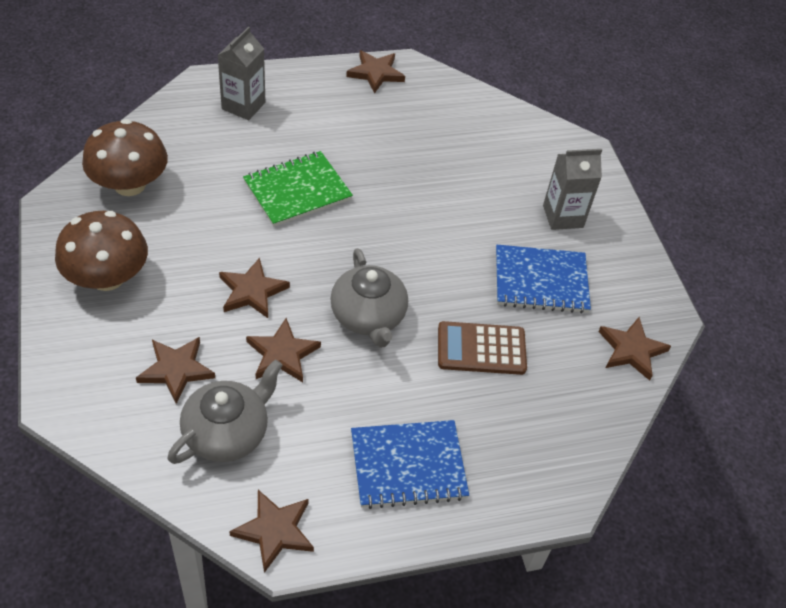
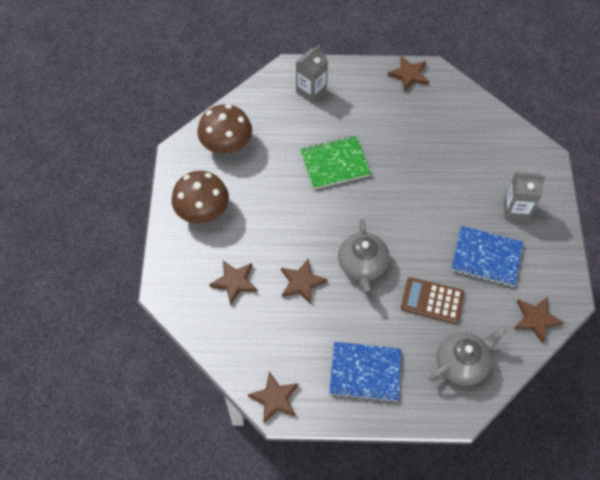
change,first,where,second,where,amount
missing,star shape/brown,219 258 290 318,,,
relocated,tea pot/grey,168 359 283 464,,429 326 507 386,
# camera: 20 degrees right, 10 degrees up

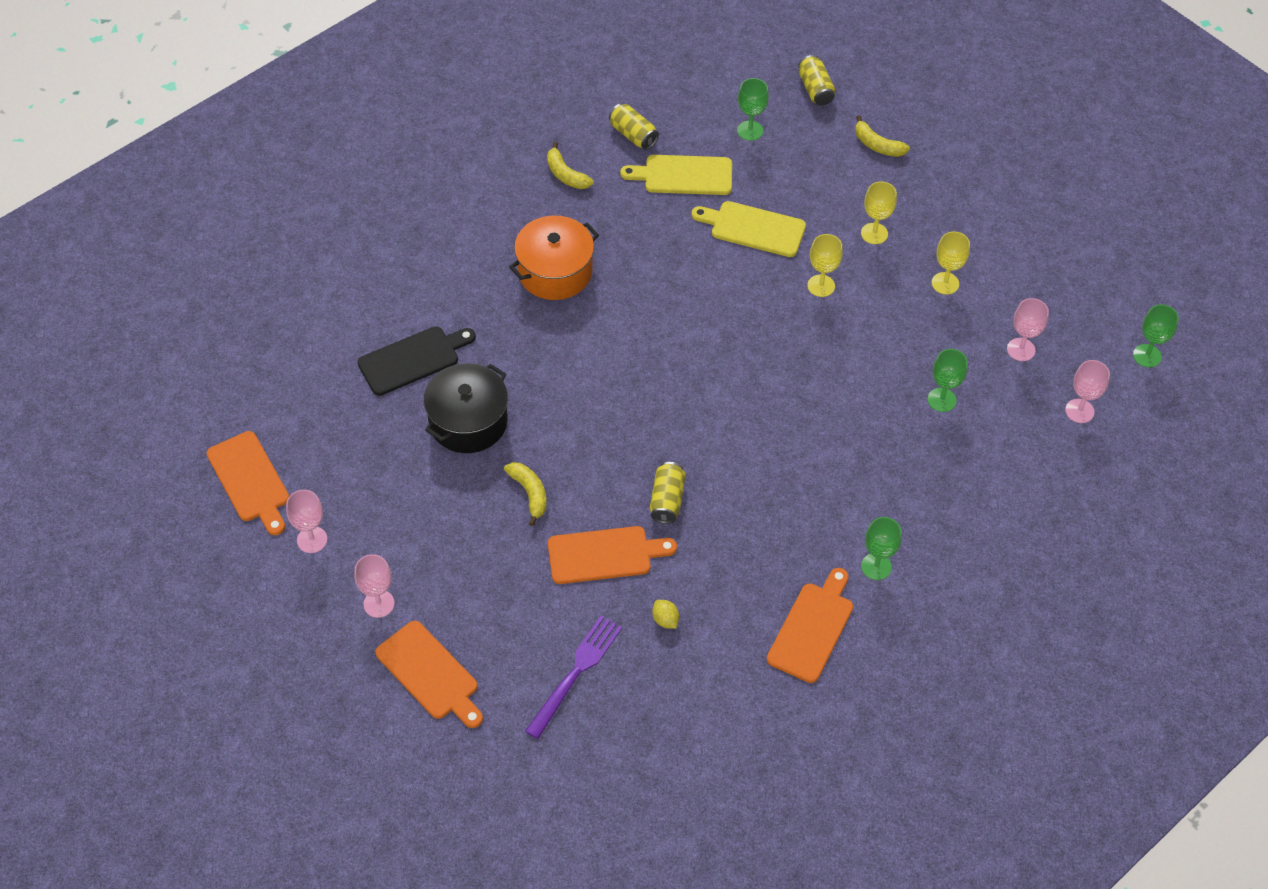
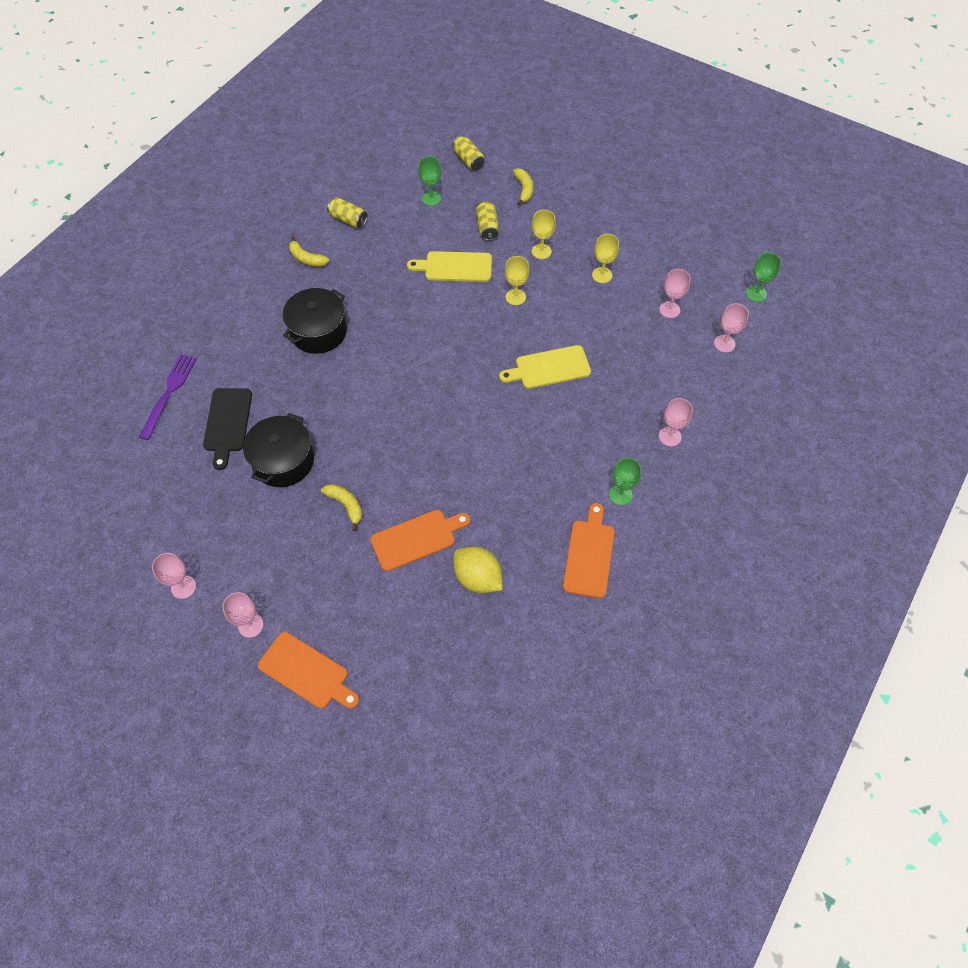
change,first,where,second,where,amount
missing,bread board/orange,206 431 289 535,,,
missing,chalice/leaf-green,928 349 968 412,,,
appeared,,,chalice/rose-pink,659 398 693 446,
relocated,table fork/purple,525 615 622 739,,139 354 197 440,
relocated,bread board/bright yellow,620 155 732 195,,499 345 591 389,
relocated,soda can/bright yellow,650 462 686 524,,476 201 499 241,
colour,stockpot/orange,509 215 599 300,stockpot/ebony,283 288 347 354,
spun,bread board/ebony,358 326 476 396,,203 388 252 470,135 degrees clockwise
spun,banana fruit/bright yellow,855 115 910 157,,513 168 533 205,120 degrees counterclockwise
size,lemon/bright yellow,652 600 679 629,,453 547 503 593,x2.13
# camera: 15 degrees left, 5 degrees up

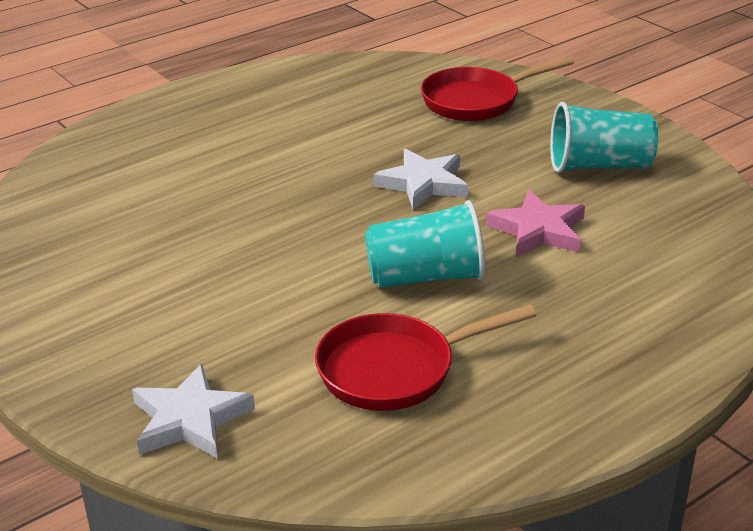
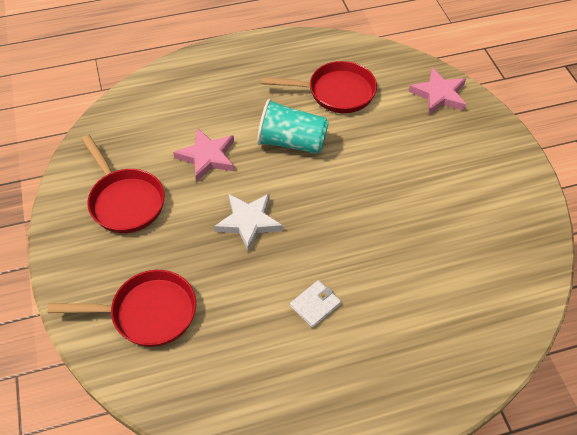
change,first,where,second,where,amount
appeared,,,wallet/snow-white,290 280 341 328,
exchanged,tumbler/aqua,550 102 659 173,frying pan/scarlet,81 135 165 233,
colour,star shape/snow-white,132 364 255 459,star shape/rose-pink,409 68 466 115,
# camera: 160 degrees left, 20 degrees up

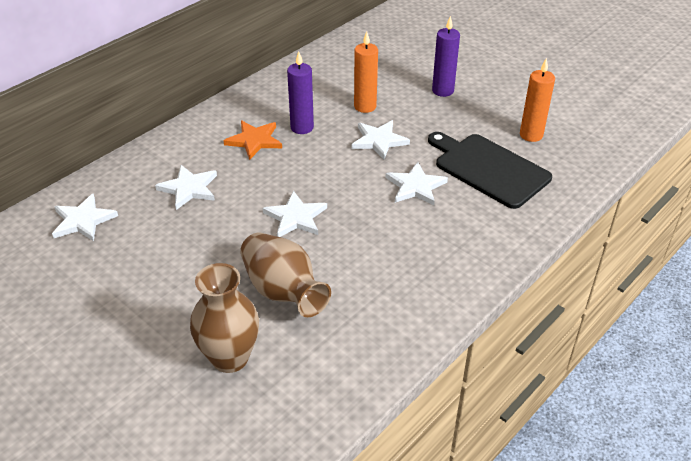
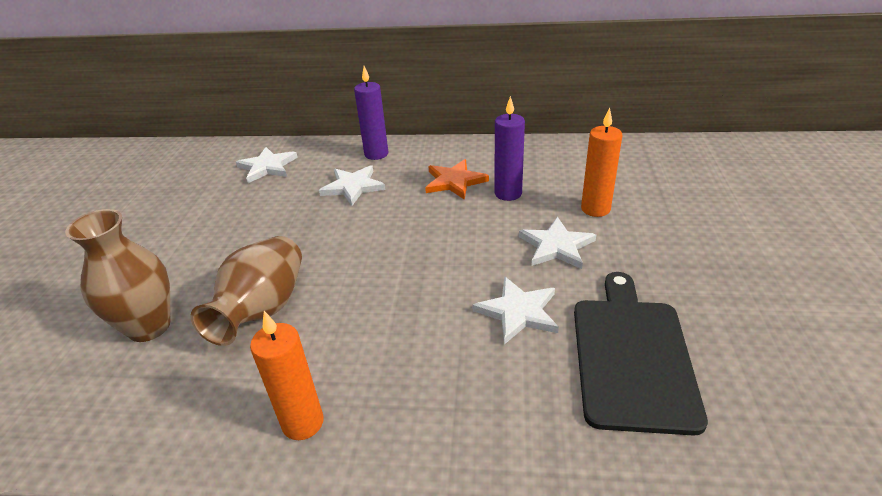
change,first,where,second,where,amount
missing,star shape/snow-white,263 191 327 237,,,
relocated,pillar candle/purple,432 16 460 97,,354 66 388 160,
relocated,pillar candle/orange,520 58 555 142,,250 311 324 440,
# camera: 55 degrees right, 5 degrees down

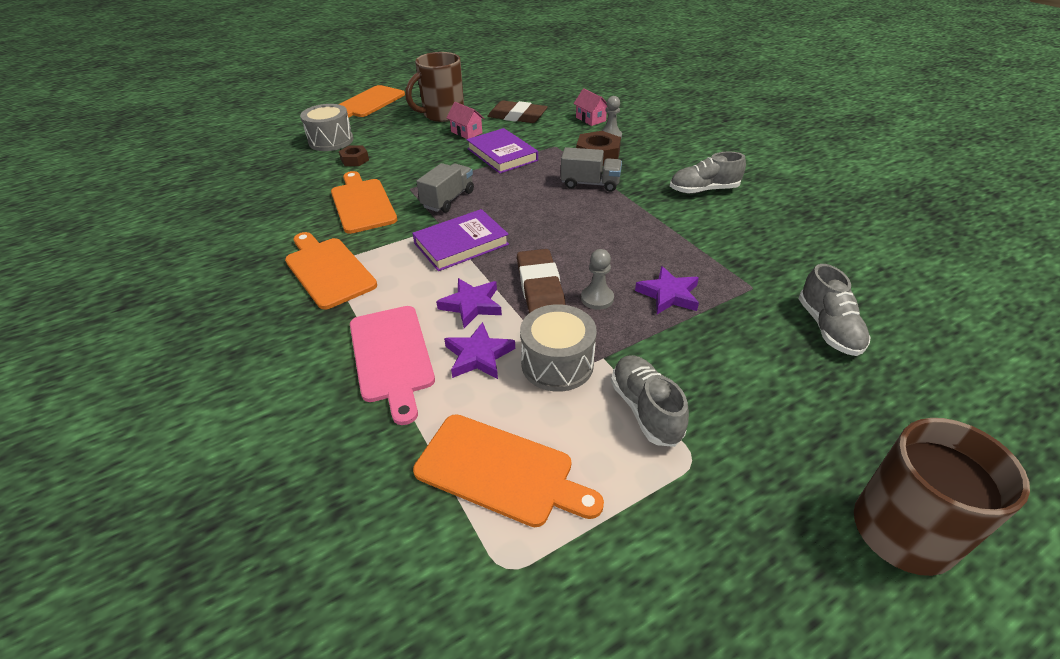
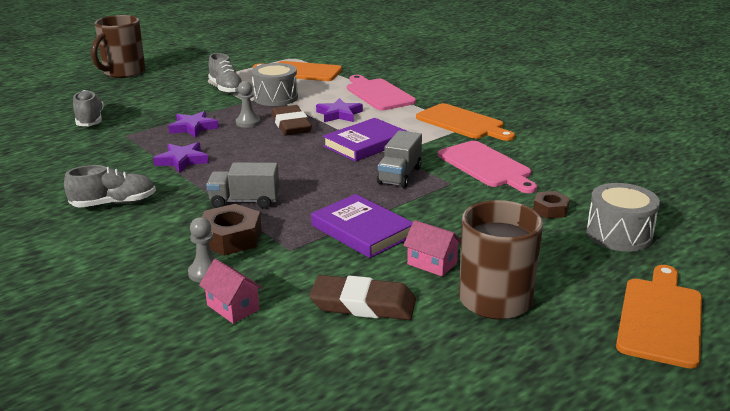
change,first,where,second,where,amount
relocated,star shape/purple,444 322 515 379,,153 142 209 173,
colour,bread board/orange,331 171 397 234,bread board/rose-pink,438 141 538 193,
# camera: 170 degrees right, 15 degrees down

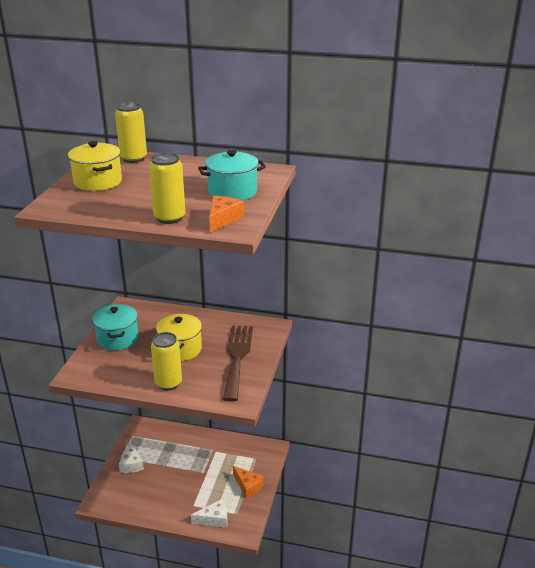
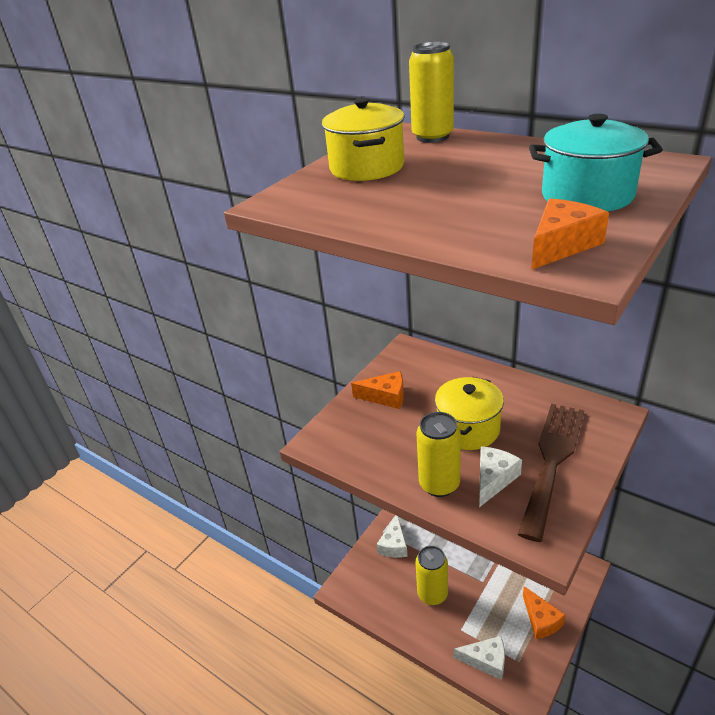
change,first,where,second,where,amount
appeared,,,cheese wedge/snow-white,479 446 522 507,
relocated,soda can/bright yellow,149 153 185 224,,415 546 448 605,
exchanged,stockpot/aqua,92 304 139 351,cheese wedge/orange,351 371 404 409,
# camera: 25 degrees right, 5 degrees up

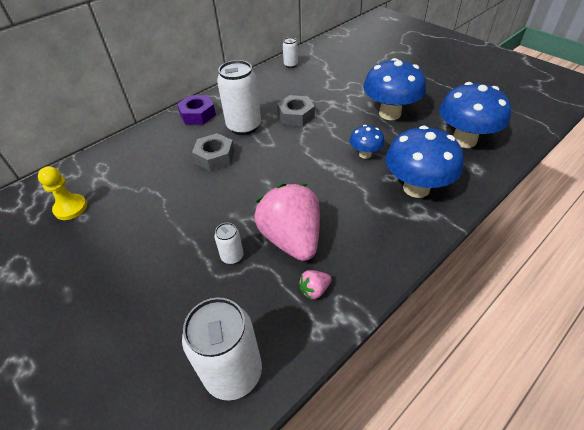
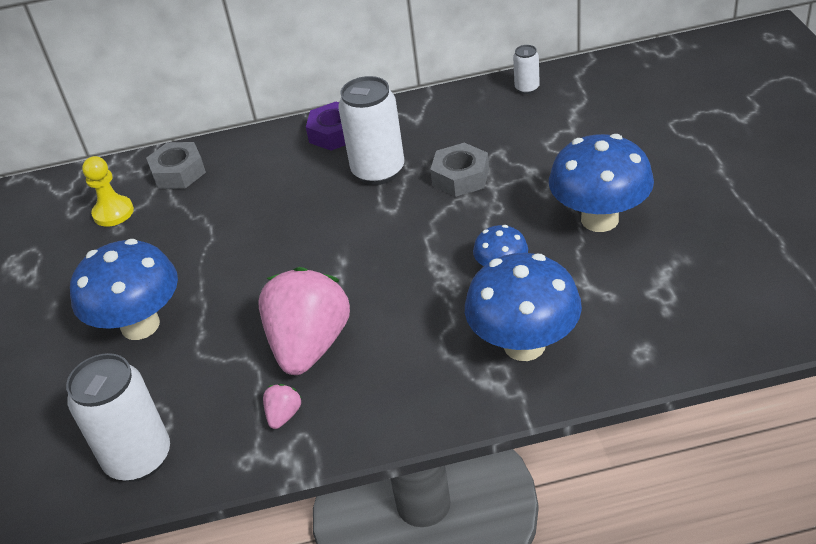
change,first,where,second,where,amount
missing,soda can/snow-white,214 223 244 264,,,
relocated,hexagon nut/grey,192 133 235 171,,146 142 206 189,
relocated,toadstool/blue,439 82 511 148,,70 239 178 340,
spun,berry/rose-pink,299 270 332 300,,263 384 301 429,105 degrees clockwise
# camera: 35 degrees right, 5 degrees down

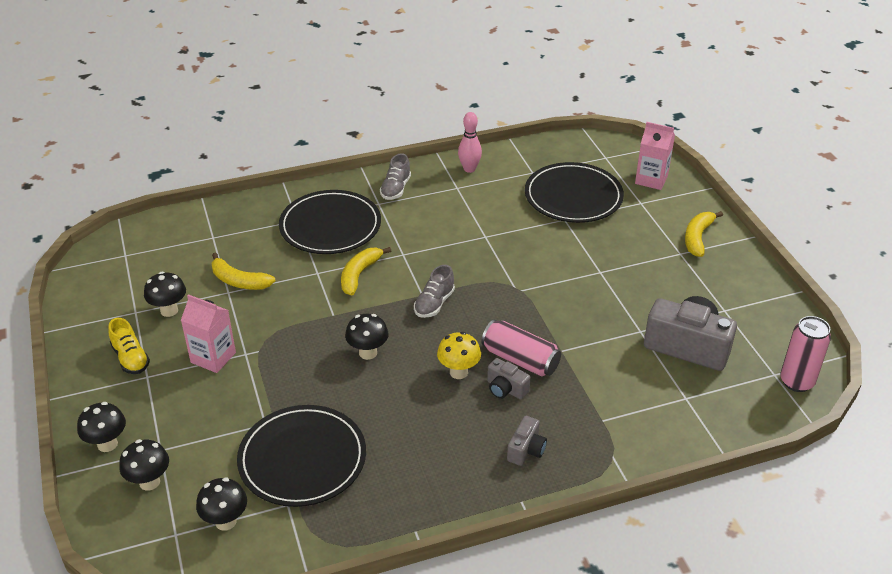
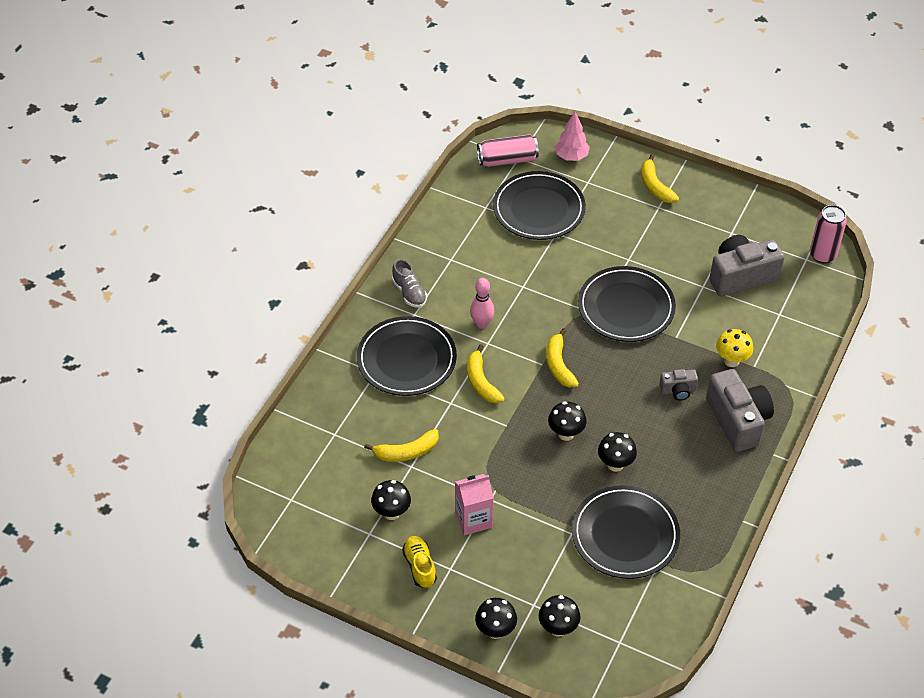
change,first,where,second,where,amount
appeared,,,dinner plate/ebony,578 266 676 342,
relocated,toadstool/ebony,196 478 247 531,,598 432 637 472,
relocated,toadstool/bright yellow,437 332 481 379,,716 329 753 367,
relocated,tenpin/rose-pink,458 112 482 173,,470 278 494 329,
relocated,soda can/rose-pink,482 320 561 377,,477 134 539 167,
exchanged,shoe/grey,414 265 455 318,banana fruit/bright yellow,546 328 579 388,
exchanged,milk carton/rose-pink,635 122 675 190,toy tree/rose-pink,555 112 590 161,
spun,shoe/bright yellow,108 318 150 374,,402 536 437 588,120 degrees counterclockwise
size,camera/grey,507 416 547 466,,706 369 774 452,x2.01
# camera: 45 degrees left, 10 degrees up

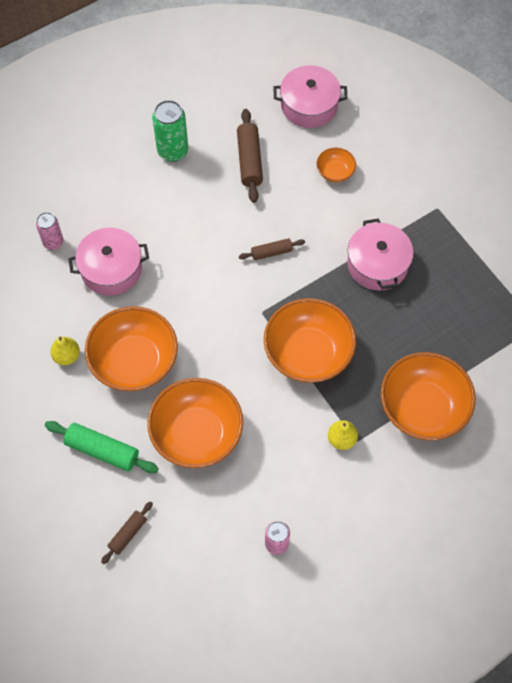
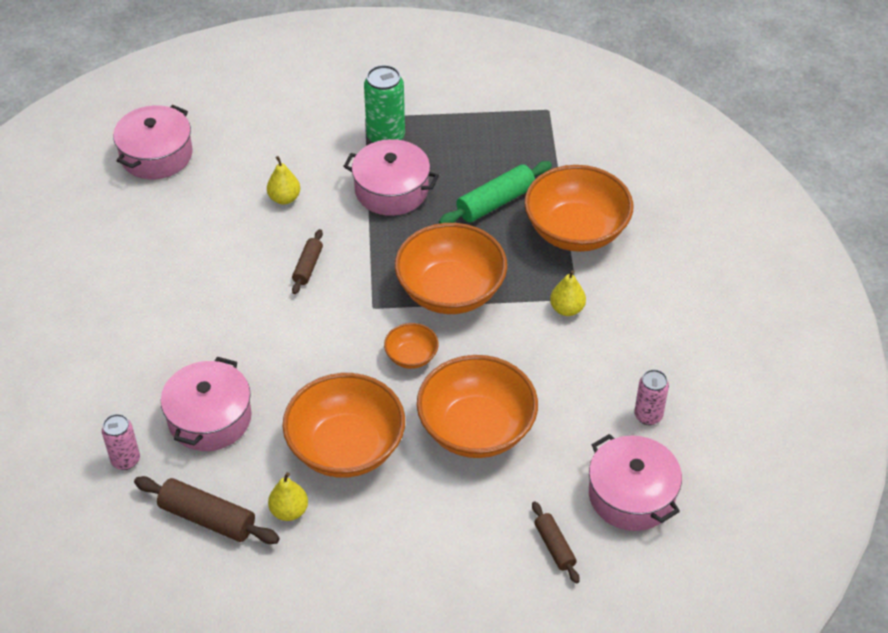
change,first,where,second,where,amount
appeared,,,toy pear/bright yellow,267 156 300 204,
appeared,,,stockpot/rose-pink,589 434 682 531,
relocated,pastry roller/leaf-green,45 421 159 473,,439 161 552 224,
relocated,soda can/leaf-green,152 100 188 162,,364 65 405 143,
relocated,pastry roller/brown,237 109 263 203,,134 476 280 544,
relocated,bowl/orange,317 148 356 182,,384 323 439 369,
# camera: 60 degrees left, 15 degrees down

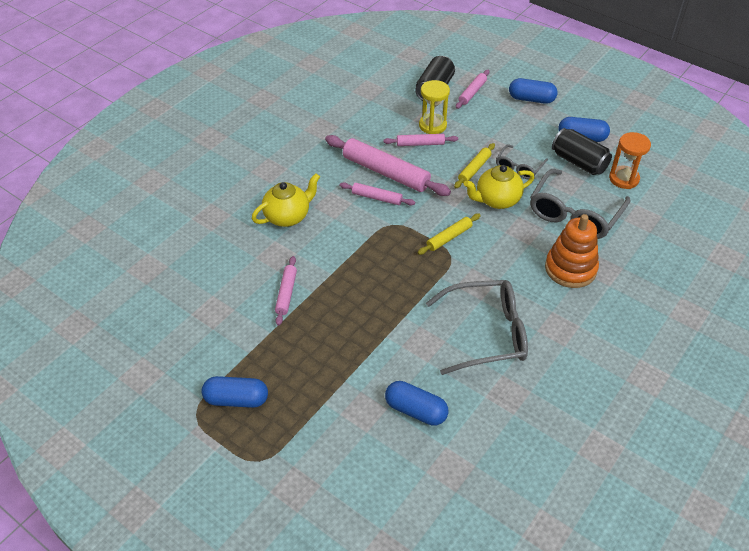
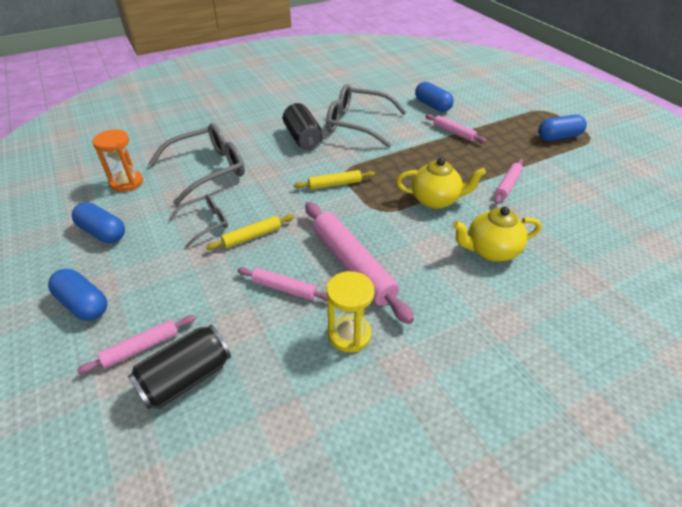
change,first,where,second,where,amount
missing,stacking toy/orange,545 214 599 288,,,
relocated,pastry roller/rose-pink,339 182 415 205,,425 114 487 143,
relocated,hourglass/bright yellow,419 80 450 134,,326 271 374 352,
relocated,tea pot/bright yellow,464 165 535 209,,396 158 486 209,
relocated,soda can/ebony,552 128 612 175,,283 103 323 150,
spun,pill/blue,202 376 268 408,,538 115 587 141,45 degrees counterclockwise
# camera: 155 degrees left, 5 degrees down

